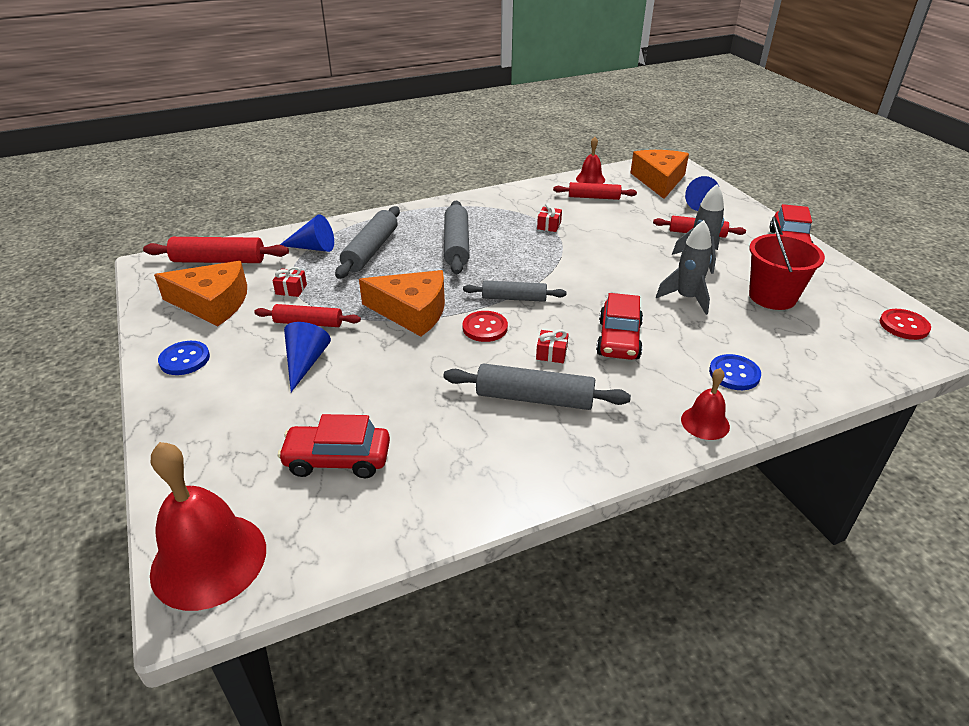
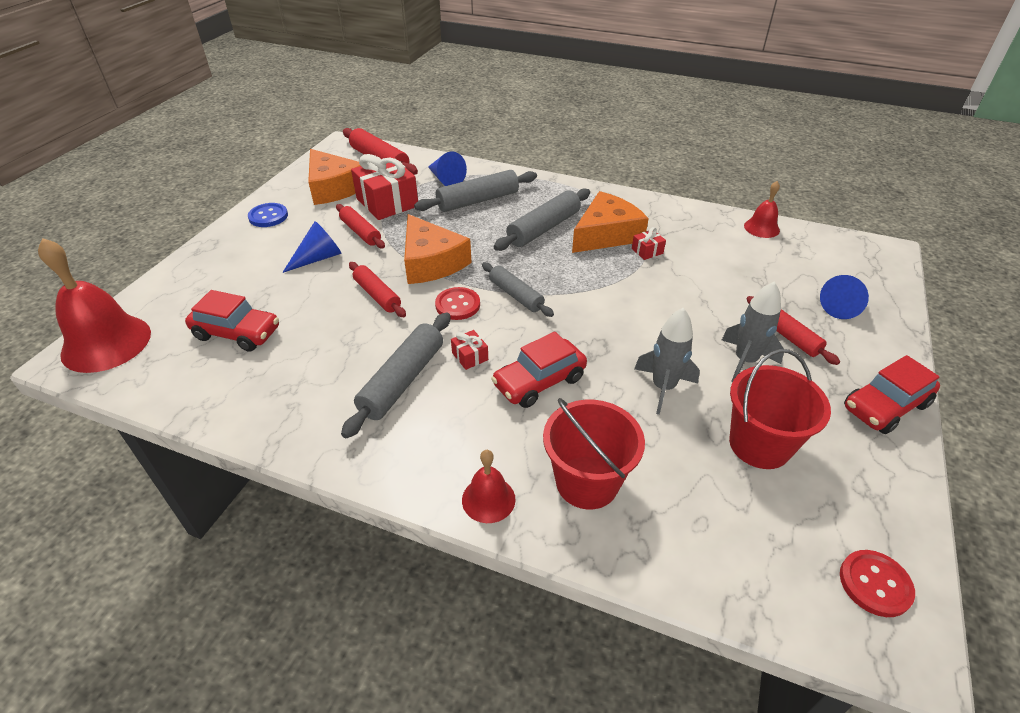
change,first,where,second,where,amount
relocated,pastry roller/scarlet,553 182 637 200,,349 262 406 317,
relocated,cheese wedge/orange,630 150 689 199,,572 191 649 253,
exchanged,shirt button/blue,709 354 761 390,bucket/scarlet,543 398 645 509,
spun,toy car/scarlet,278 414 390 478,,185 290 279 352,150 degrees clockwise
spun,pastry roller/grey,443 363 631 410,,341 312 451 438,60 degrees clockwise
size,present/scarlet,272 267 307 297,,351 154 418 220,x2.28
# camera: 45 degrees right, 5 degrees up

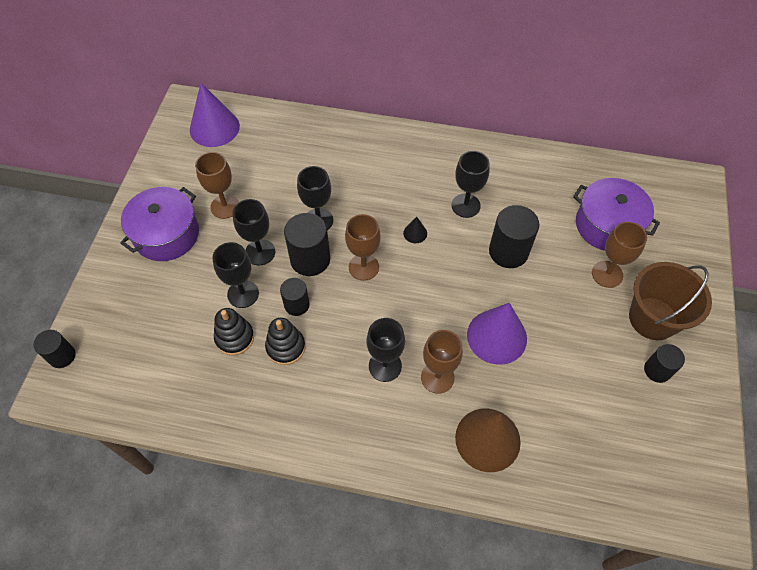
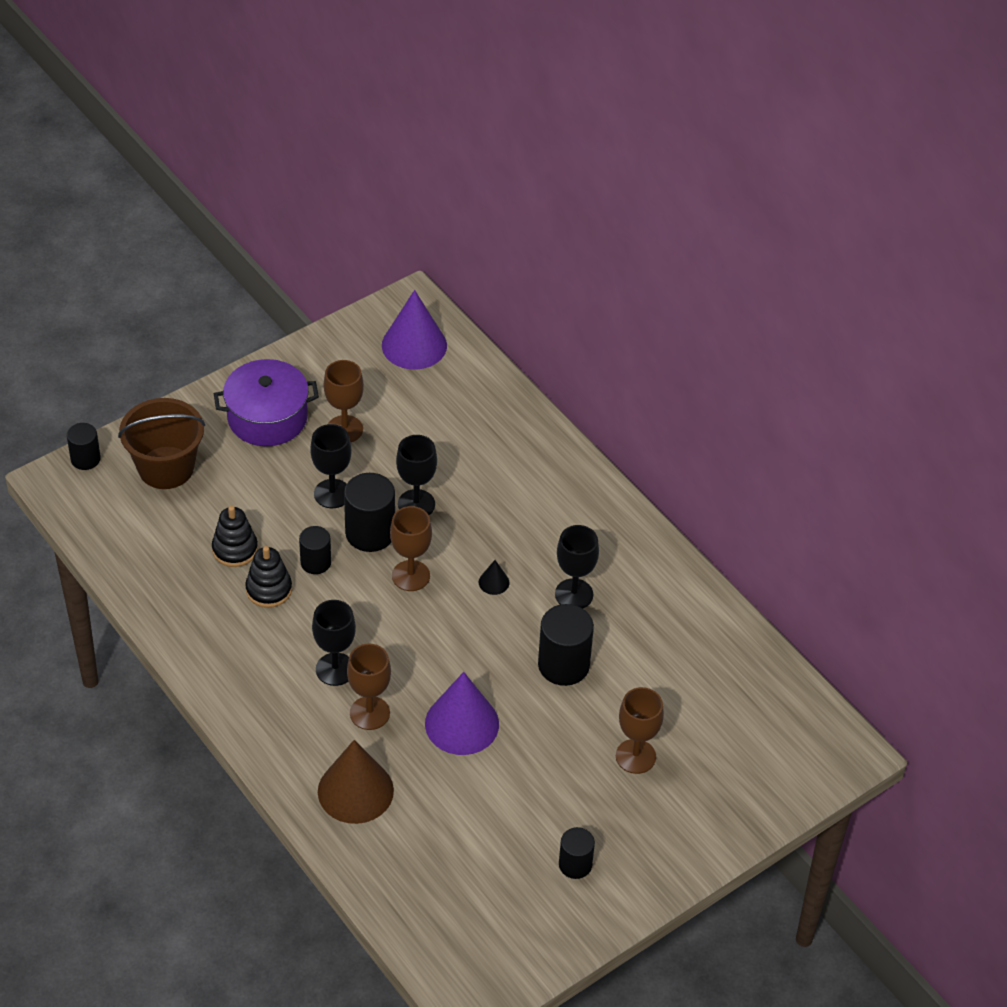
change,first,where,second,where,amount
missing,chalice/ebony,212 242 259 308,,,
missing,stockpot/purple,573 178 660 251,,,
relocated,bucket/brown,629 262 712 340,,118 398 205 489,
# camera: 40 degrees right, 10 degrees down

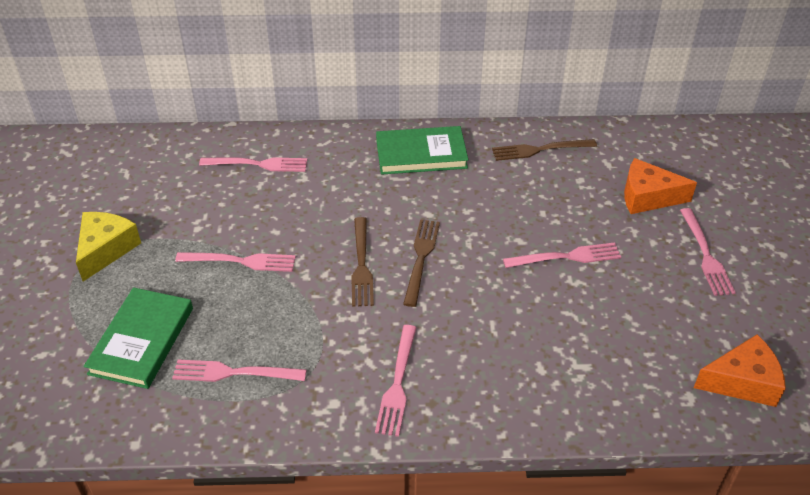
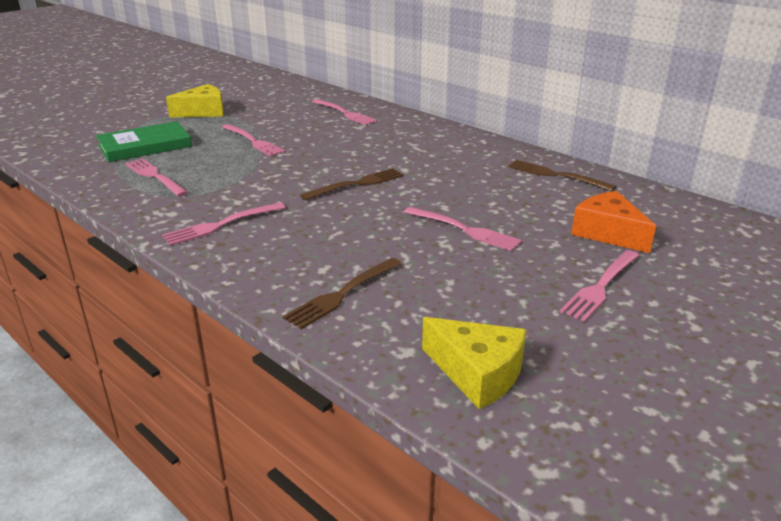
change,first,where,second,where,amount
missing,hardback/leaf-green,376 126 468 175,,,
relocated,table fork/brown,351 217 374 307,,283 258 402 329,
colour,cheese wedge/orange,694 335 786 407,cheese wedge/bright yellow,422 317 526 409,
# camera: 45 degrees right, 15 degrees down

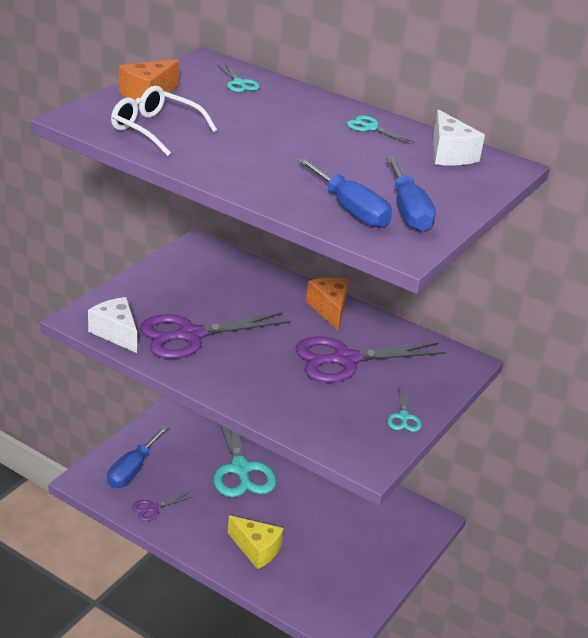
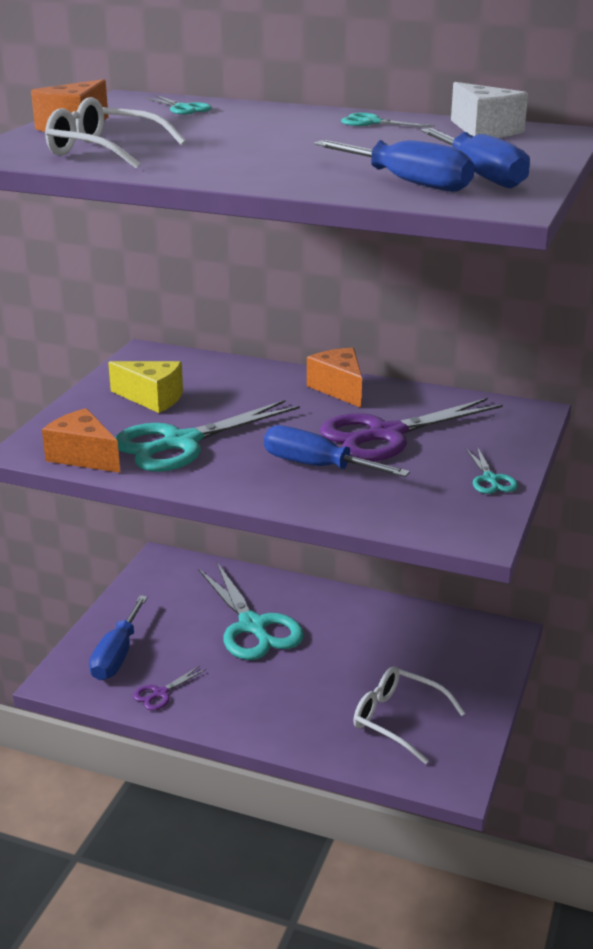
change,first,where,second,where,amount
appeared,,,hand screwdriver/blue,264 425 410 477,
appeared,,,glasses/snow-white,353 666 465 764,
relocated,cheese wedge/bright yellow,228 515 283 569,,108 361 183 413,
colour,cheese wedge/snow-white,88 297 137 353,cheese wedge/orange,42 408 120 473,
colour,scissors/purple,140 312 290 359,scissors/aqua,115 400 300 472,
# camera: 10 degrees left, 5 degrees down

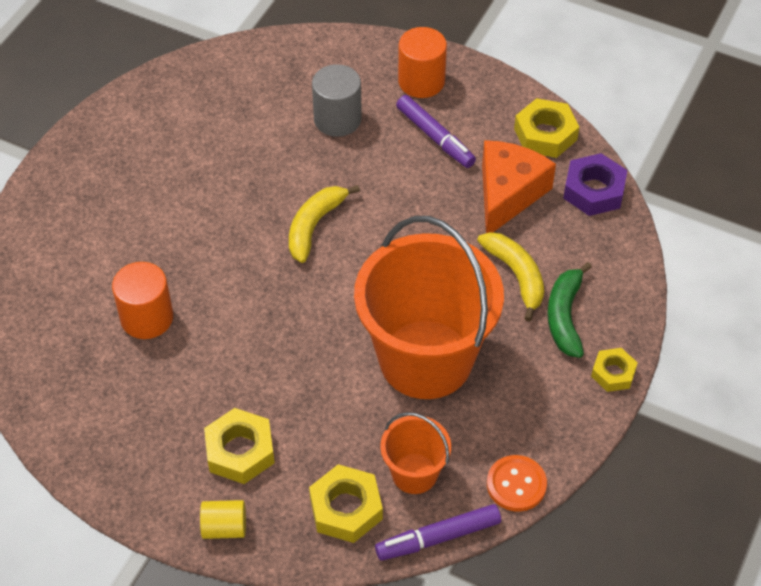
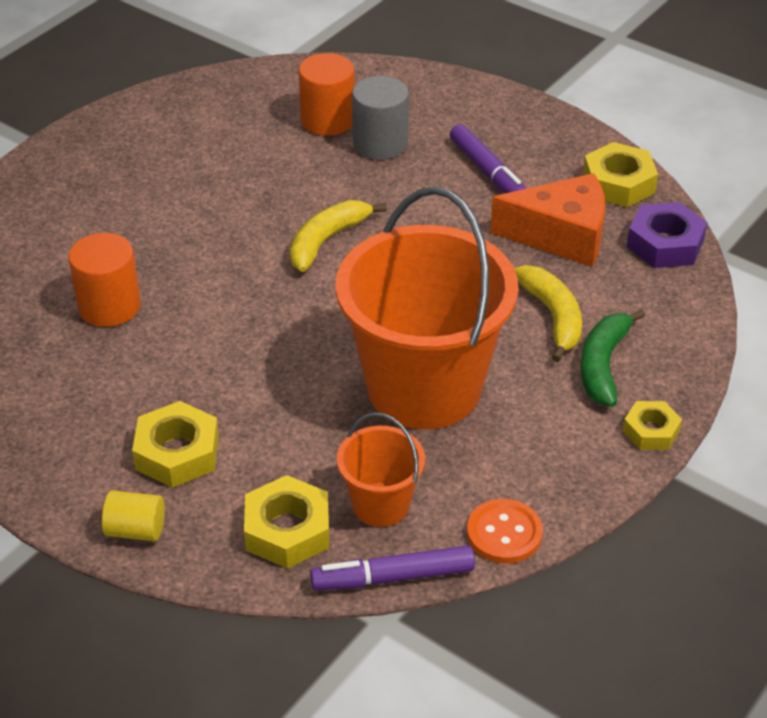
change,first,where,second,where,amount
relocated,cylinder/orange,398 27 447 98,,299 53 355 136,
spun,cheese wedge/orange,482 140 556 233,,490 173 605 267,60 degrees clockwise
# camera: 10 degrees right, 10 degrees down

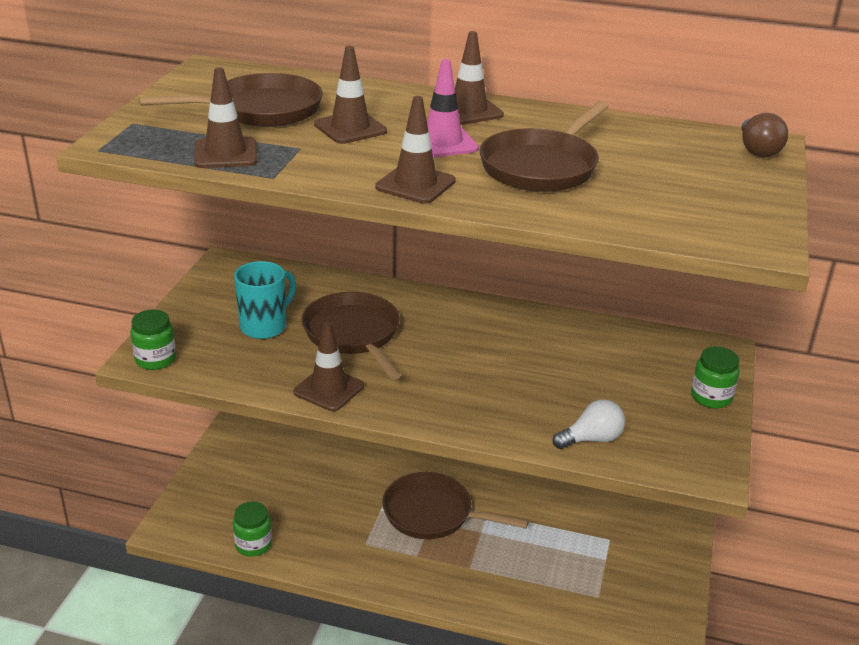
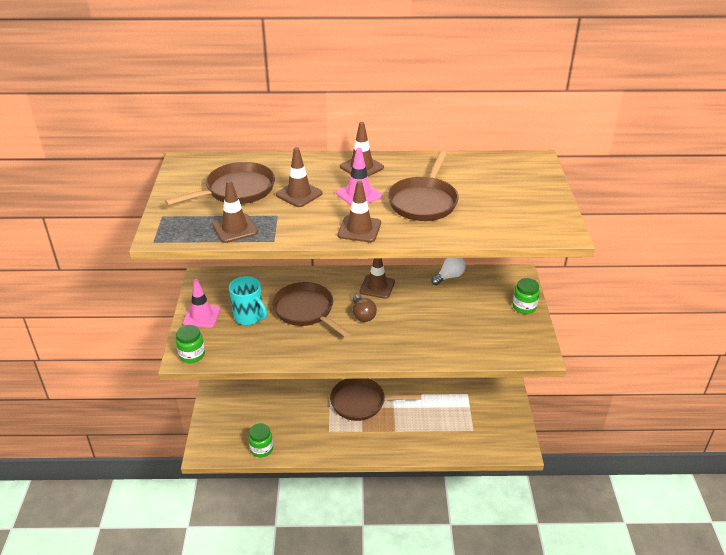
change,first,where,second,where,amount
appeared,,,road cone/rose-pink,183 279 221 328,
relocated,road cone/brown,294 322 364 411,,360 258 395 299,
relocated,bulb/snow-white,552 399 625 449,,431 258 466 285,
relocated,bulb/brown,742 113 788 157,,353 294 377 322,
spun,tea mug/aqua,234 261 296 339,,229 276 267 325,105 degrees clockwise
# camera: 15 degrees left, 5 degrees up

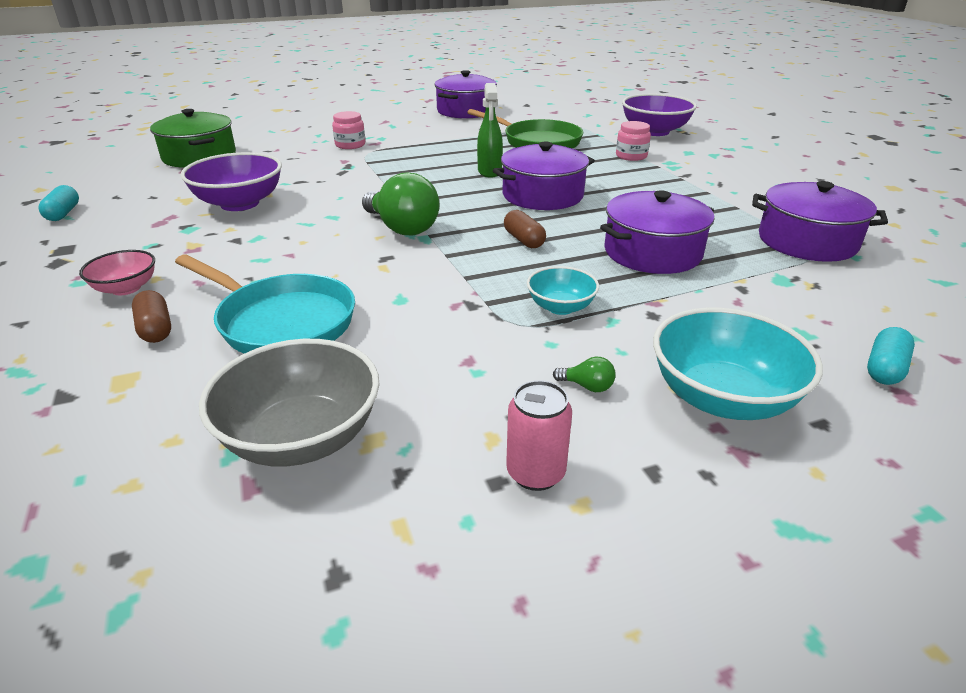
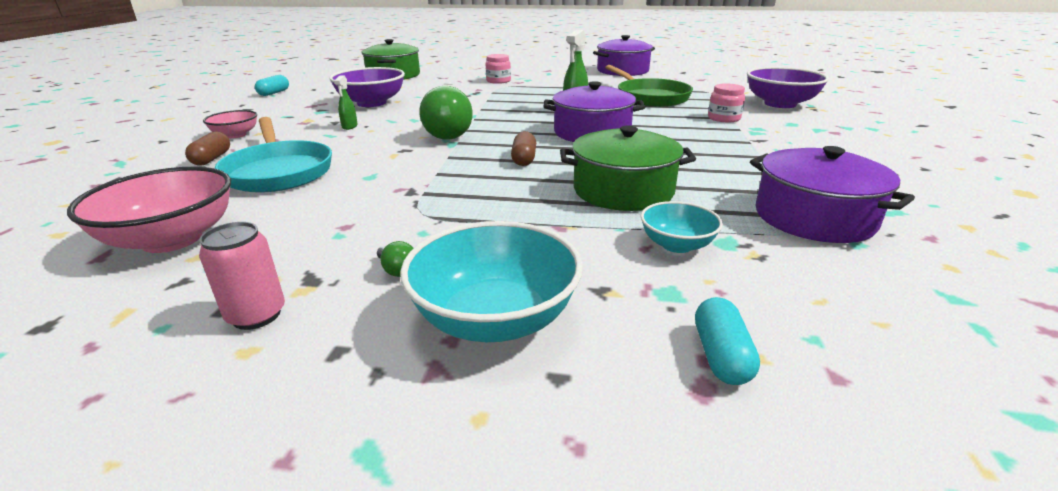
change,first,where,second,where,amount
appeared,,,spray bottle/leaf-green,334 76 358 130,
relocated,bowl/aqua,527 266 599 315,,641 201 723 253,
colour,bowl/grey,199 339 380 467,bowl/rose-pink,67 167 231 253,
colour,stockpot/purple,600 190 715 274,stockpot/leaf-green,560 126 696 211,
spun,pill/aqua,867 327 915 385,,695 297 760 385,60 degrees counterclockwise
# camera: 30 degrees right, 5 degrees down

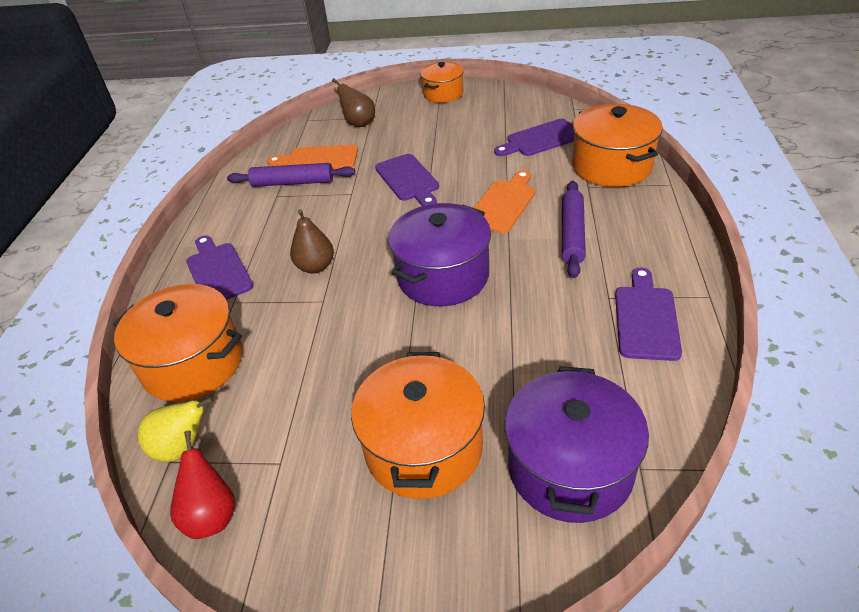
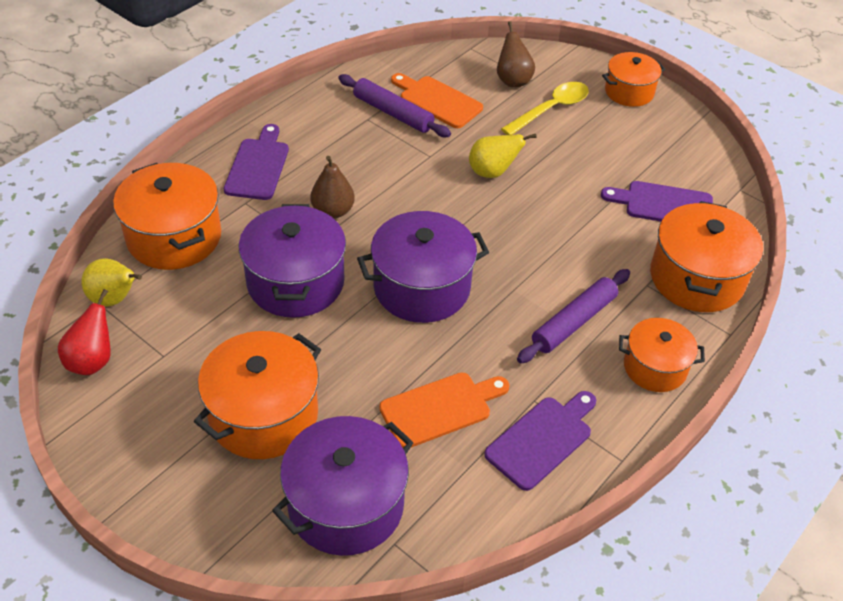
change,first,where,second,where,amount
appeared,,,stockpot/purple,239 204 346 318,
appeared,,,tablespoon/bright yellow,501 82 589 135,
appeared,,,stockpot/orange,619 318 705 392,
relocated,bread board/orange,474 170 535 233,,379 372 509 448,
exchanged,bread board/purple,375 154 439 206,toy pear/bright yellow,469 134 537 178,
# camera: 30 degrees right, 5 degrees up

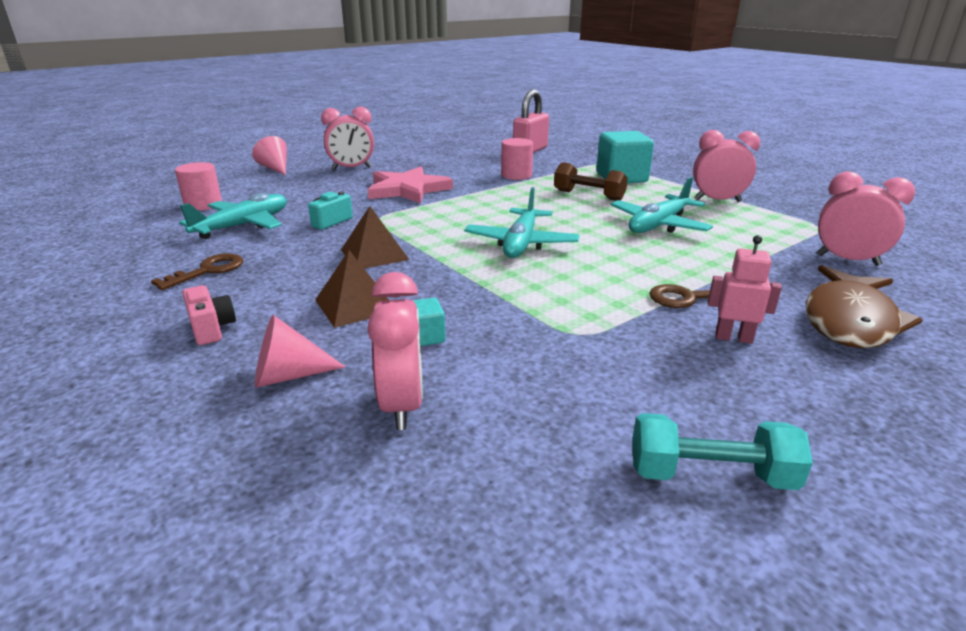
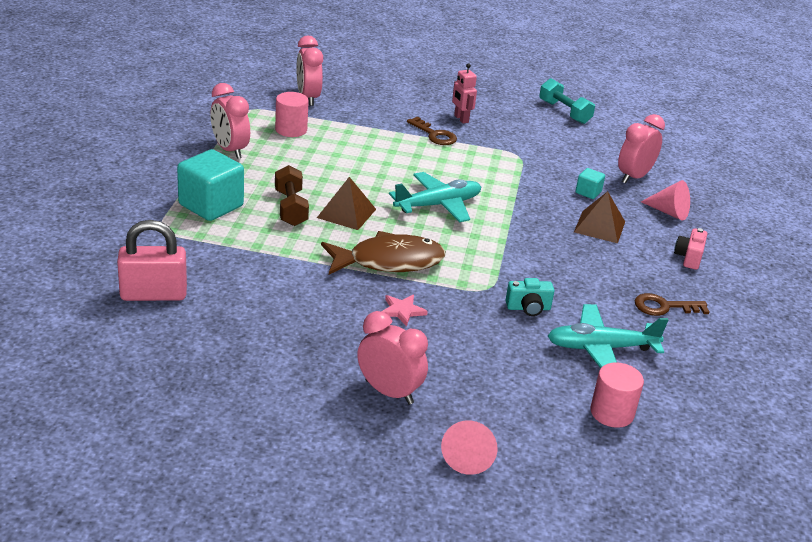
change,first,where,second,where,amount
missing,toy plane/aqua,611 177 713 233,,,
relocated,solid pyramid/brown,341 206 409 269,,317 177 376 230,
relocated,cylinder/rose-pink,501 138 533 180,,275 92 309 137,
relocated,fish/brown,806 265 923 348,,321 231 445 274,
size,star shape/rose-pink,367 166 453 204,,382 295 428 326,x0.45
# camera: 135 degrees left, 5 degrees up

